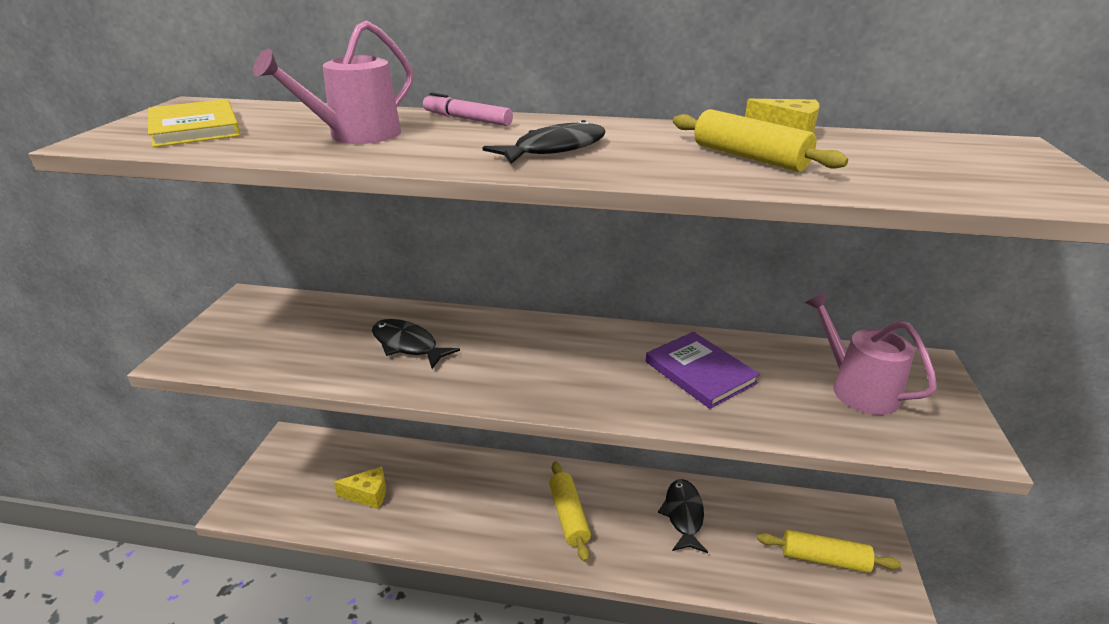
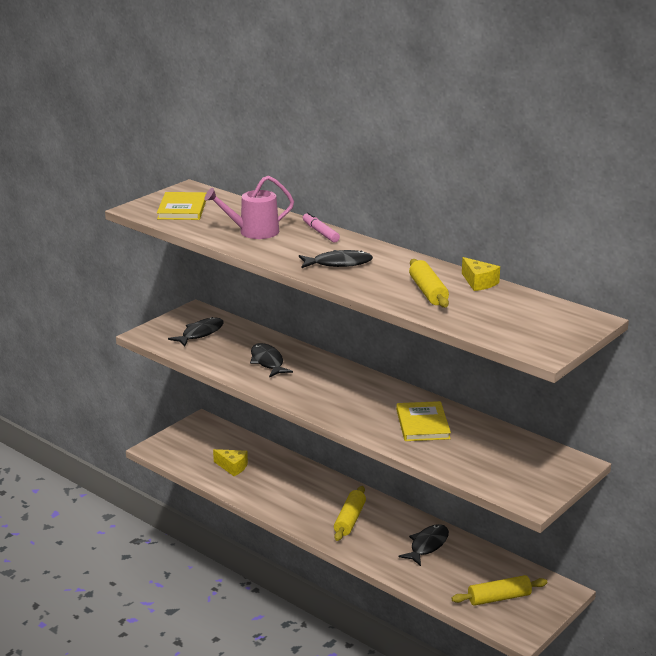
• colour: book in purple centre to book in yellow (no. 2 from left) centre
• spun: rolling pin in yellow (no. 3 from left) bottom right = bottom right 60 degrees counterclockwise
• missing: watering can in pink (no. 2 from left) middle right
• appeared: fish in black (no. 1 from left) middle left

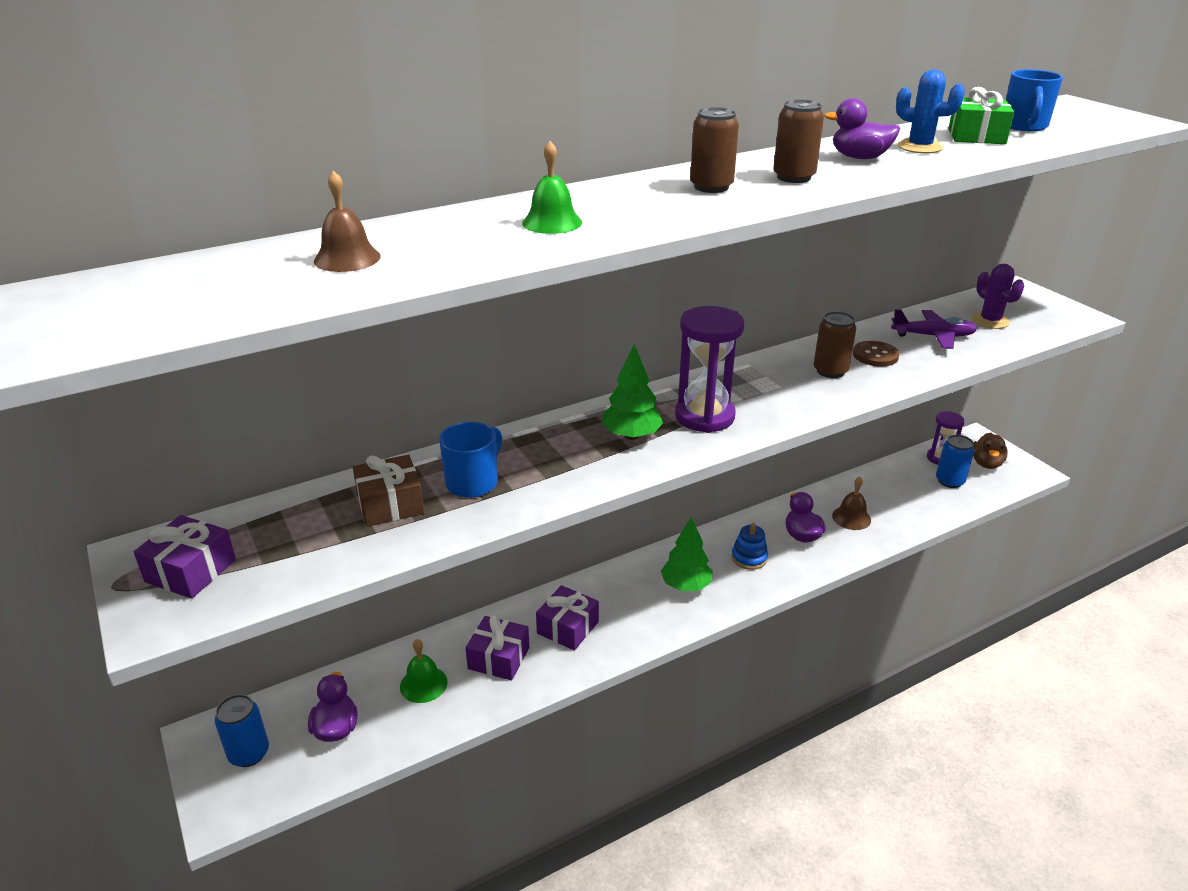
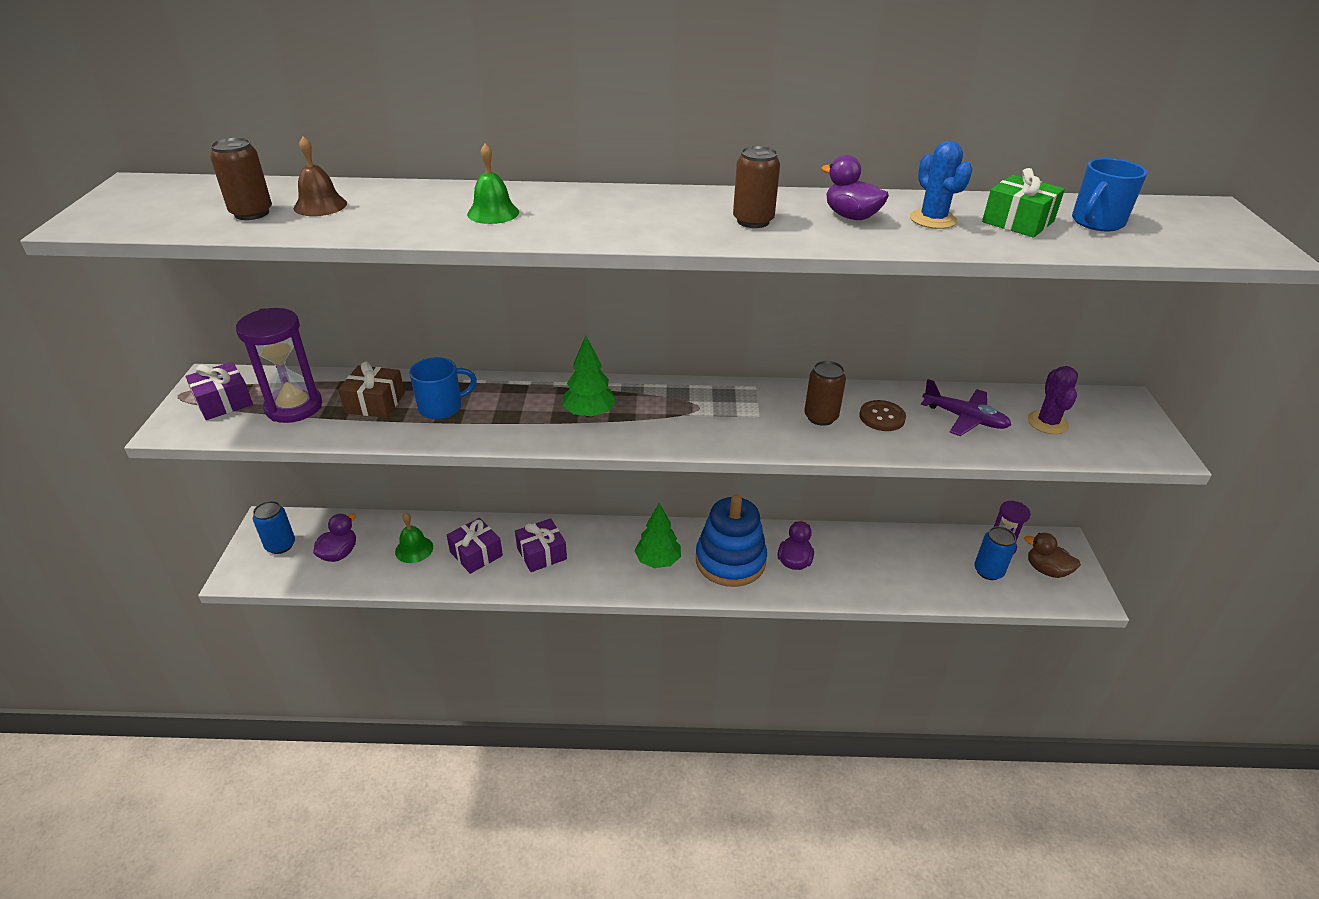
• relocated: hourglass in purple (no. 1 from left) centre to middle left
• relocated: can in brown (no. 1 from left) top centre to top left
• size: stacking toy in blue centre = centre x2.11
• missing: bell in brown (no. 2 from left) middle right
• spun: duck in brown middle right = middle right 75 degrees clockwise

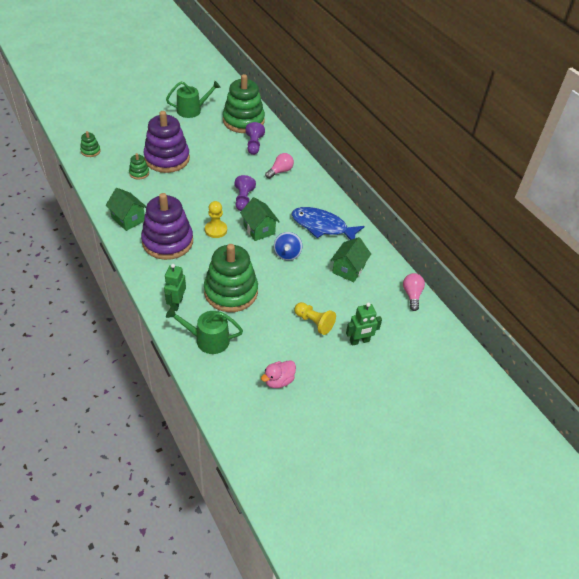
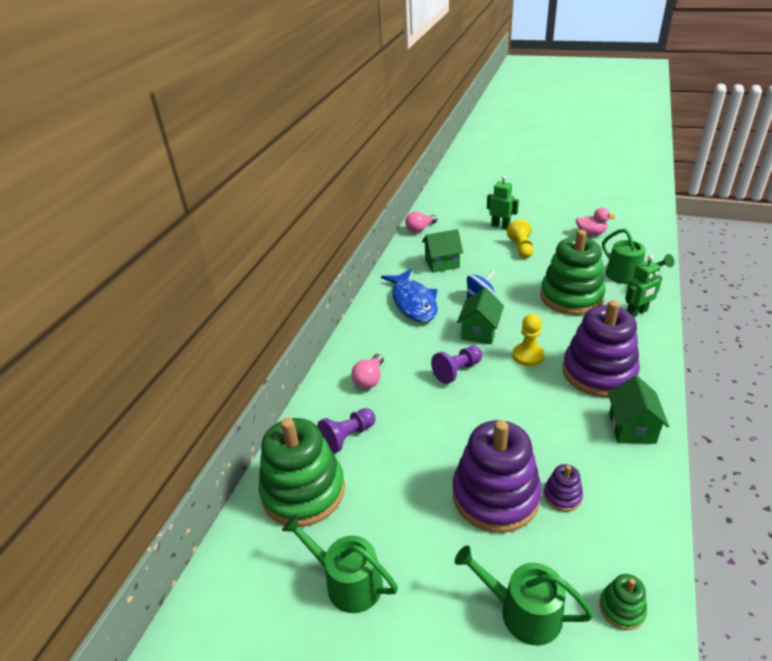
• colour: stacking toy in green (no. 2 from left) top left to stacking toy in purple (no. 2 from left) bottom right
• spun: light bulb in pink (no. 1 from left) top centre = centre 75 degrees counterclockwise
• appeared: watering can in green (no. 2 from left) bottom right

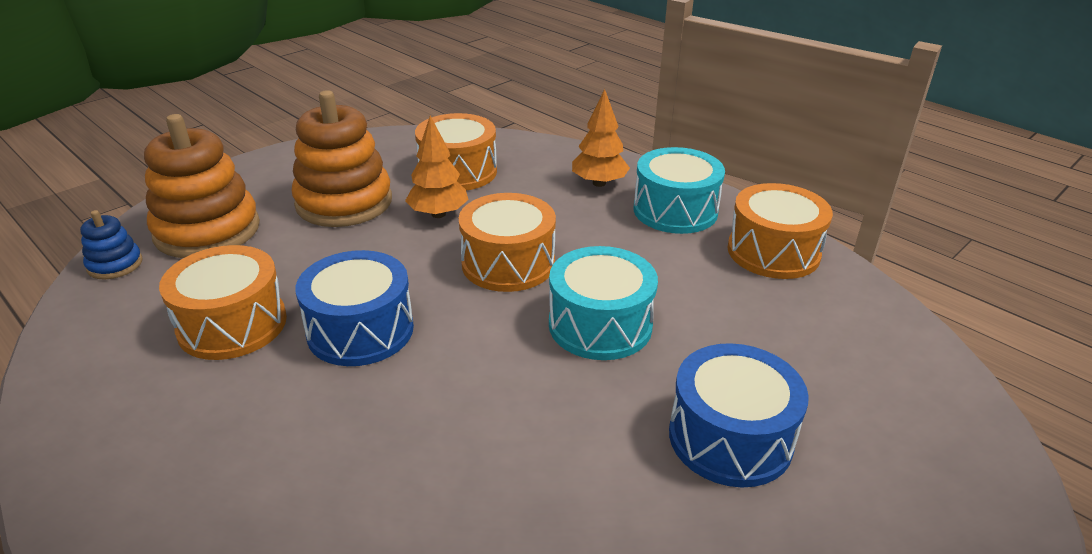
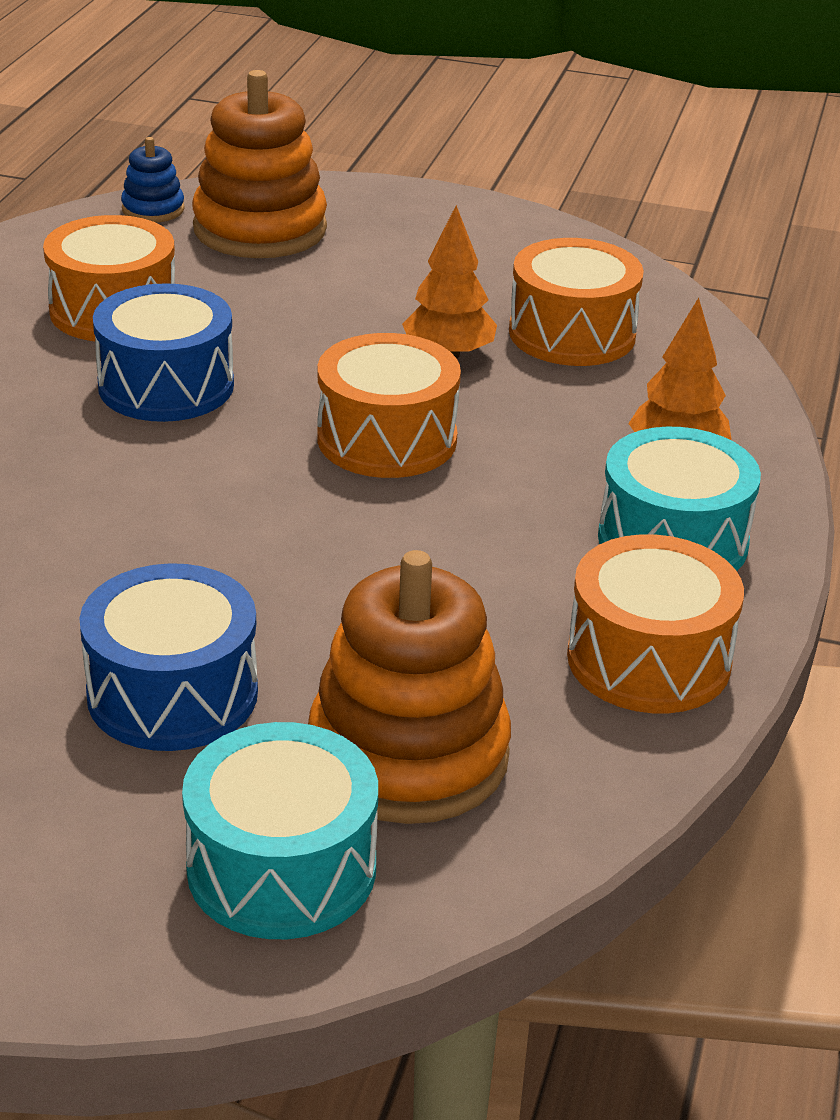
• relocated: stacking toy in orange (no. 2 from left) top left to centre
• relocated: drum in turquoise (no. 1 from left) centre to bottom centre

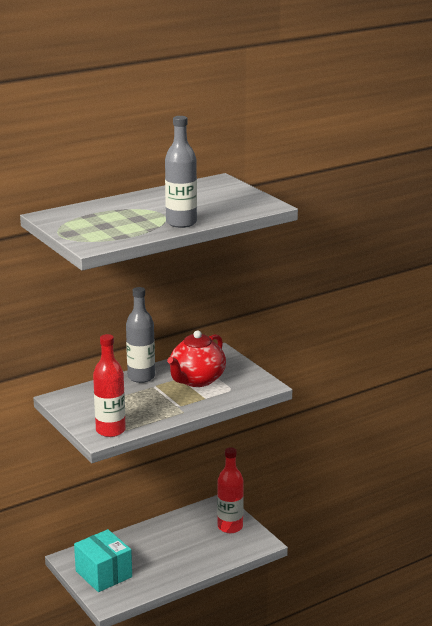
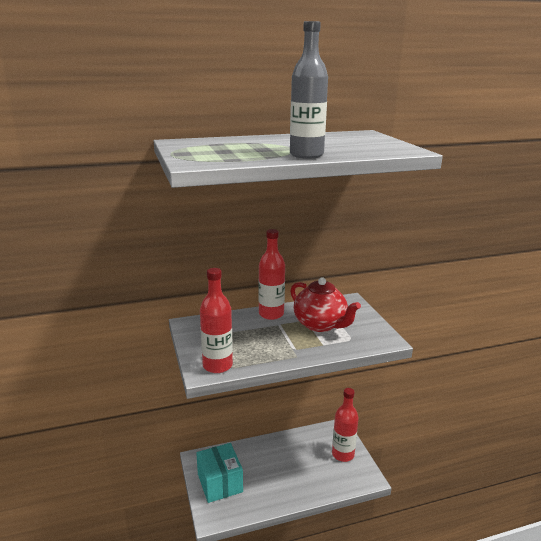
• colour: bottle in grey (no. 1 from left) middle left to bottle in red (no. 2 from left) centre
• spun: teapot in red centre = centre 90 degrees counterclockwise

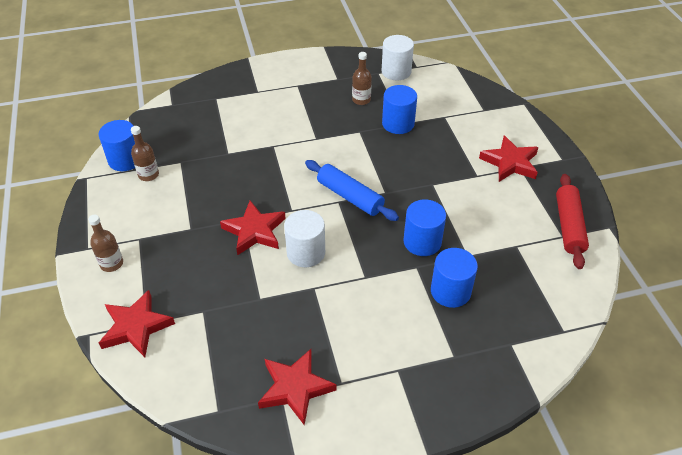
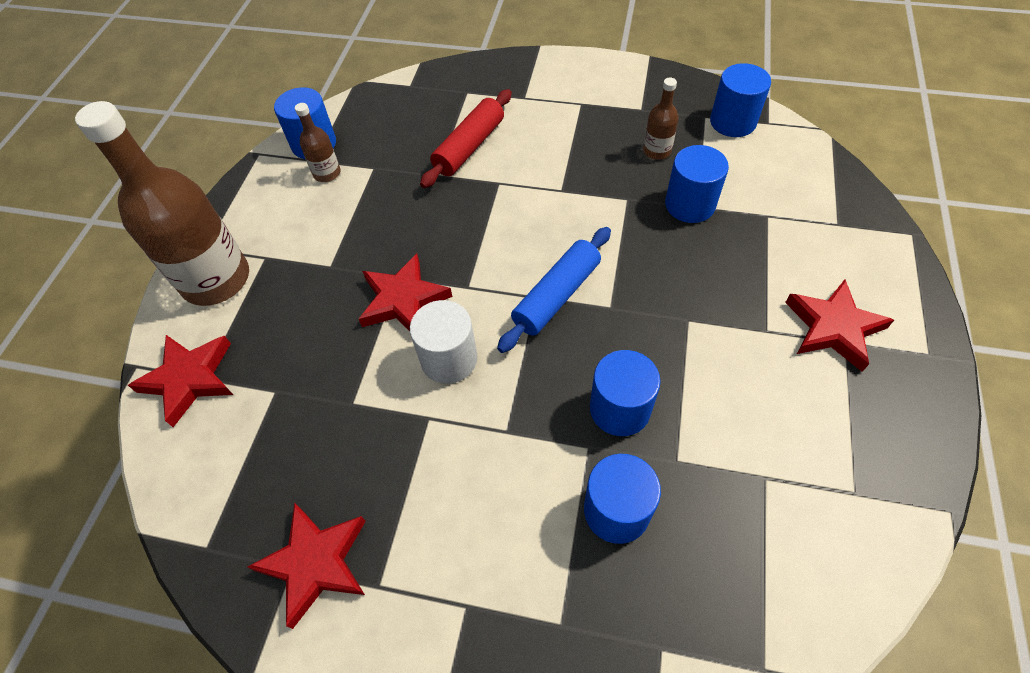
• size: bottle in brown (no. 1 from left) middle left = top left x2.26
• spun: rolling pin in blue centre = centre 60 degrees clockwise
• colour: cylinder in white (no. 2 from left) top centre to cylinder in blue (no. 5 from left) top right
• relocated: rolling pin in red middle right to top centre

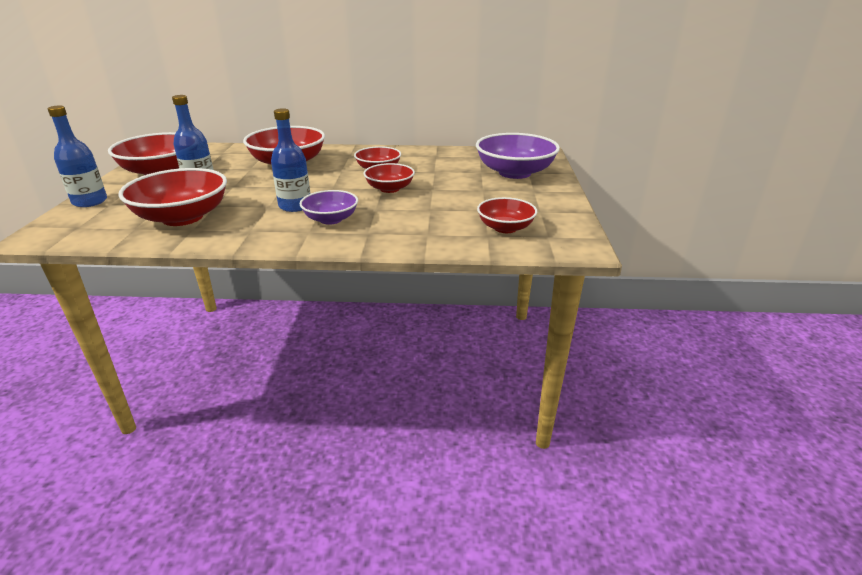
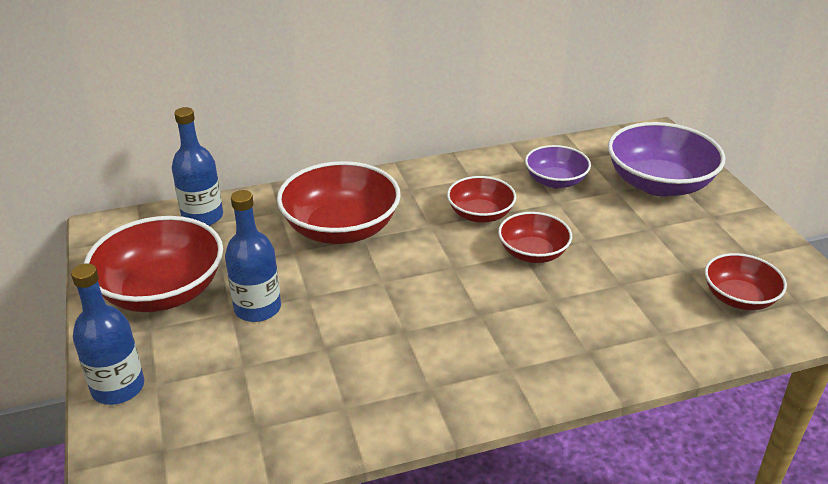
• missing: bowl in red (no. 2 from left) middle left
• relocated: bottle in blue (no. 3 from left in the first image) top centre to bottle in blue (no. 2 from left) middle left
• relocated: bowl in purple (no. 1 from left) centre to middle right

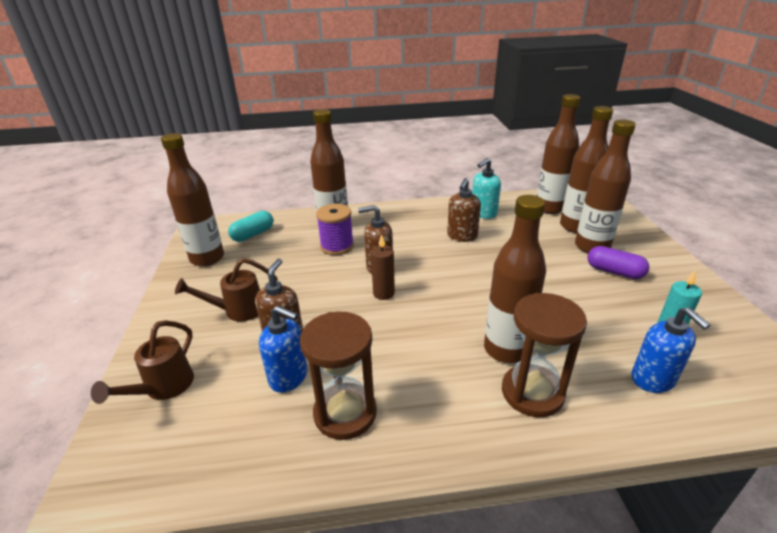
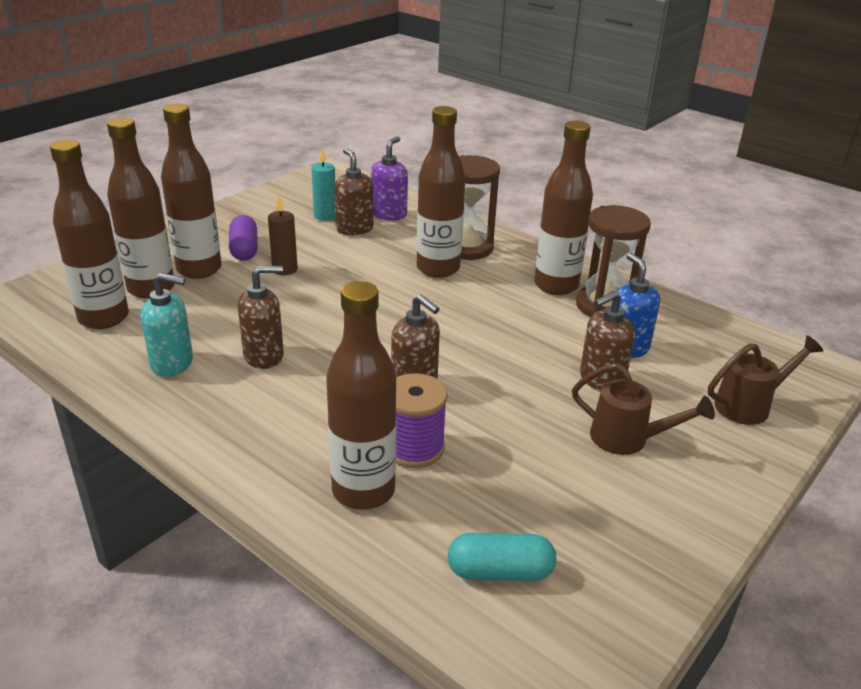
• relocated: bottle in brown (no. 1 from left in the first image) middle left to bottle in brown (no. 6 from left) top centre
• relocated: candle in brown centre to middle left
• colour: soap dispenser in blue (no. 2 from left) middle right to soap dispenser in purple top centre
• appeared: soap dispenser in brown (no. 2 from left) top centre

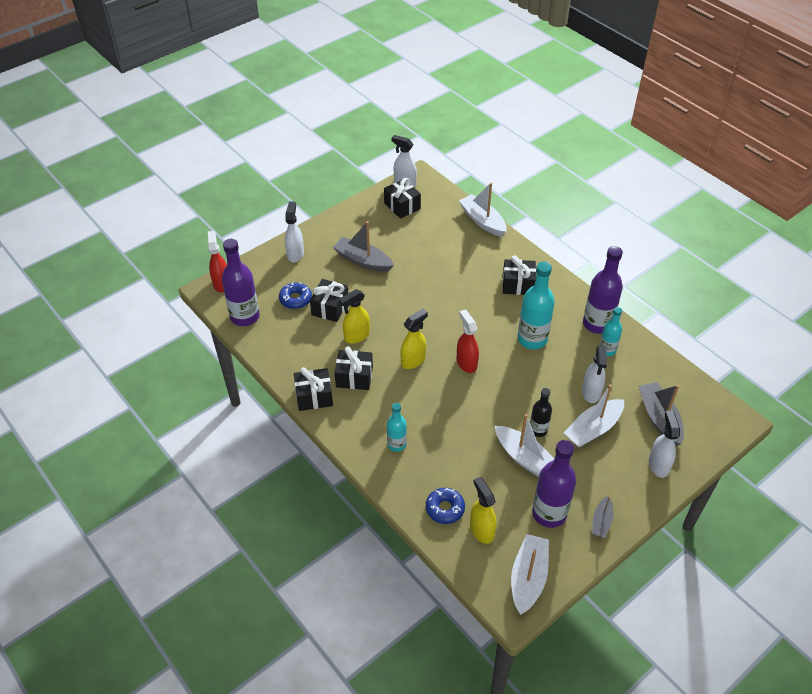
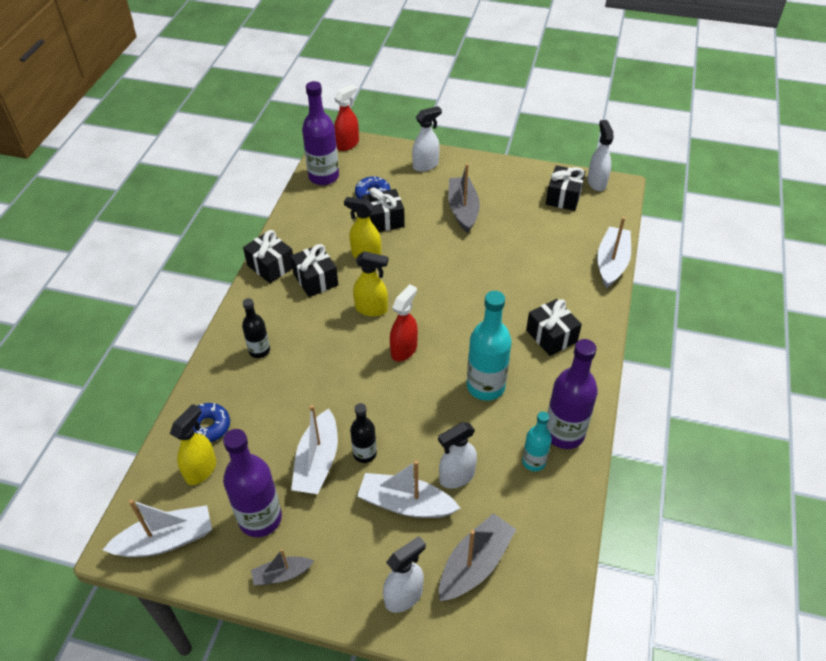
• colour: bottle in turquoise (no. 1 from left) centre to bottle in black (no. 1 from left) middle left

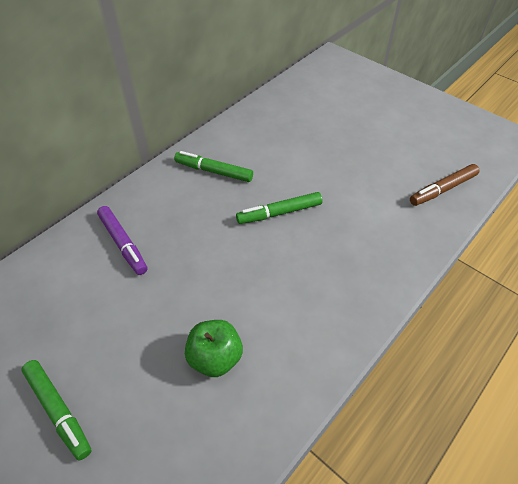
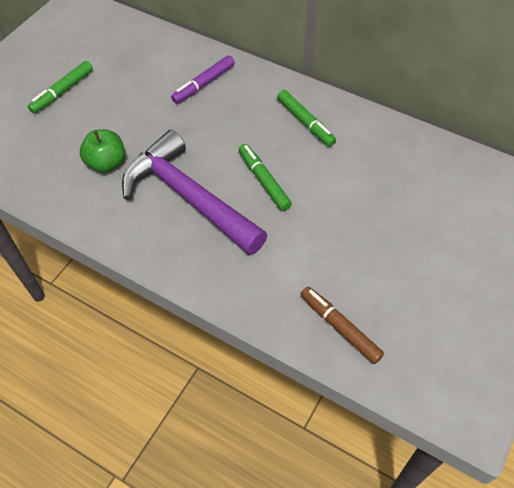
• spun: marker in green (no. 2 from left in the first image) centre = top centre 135 degrees clockwise
• appeared: hammer in purple centre

